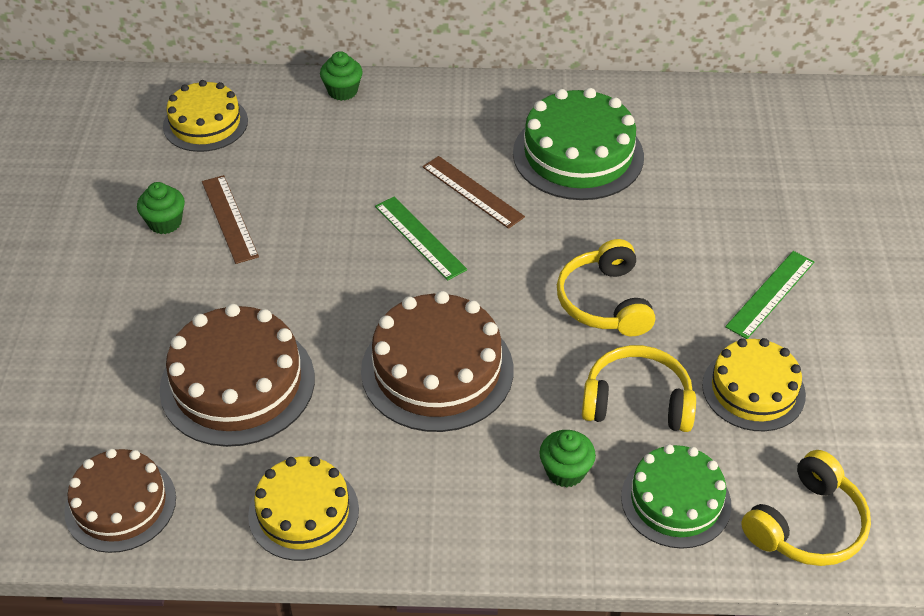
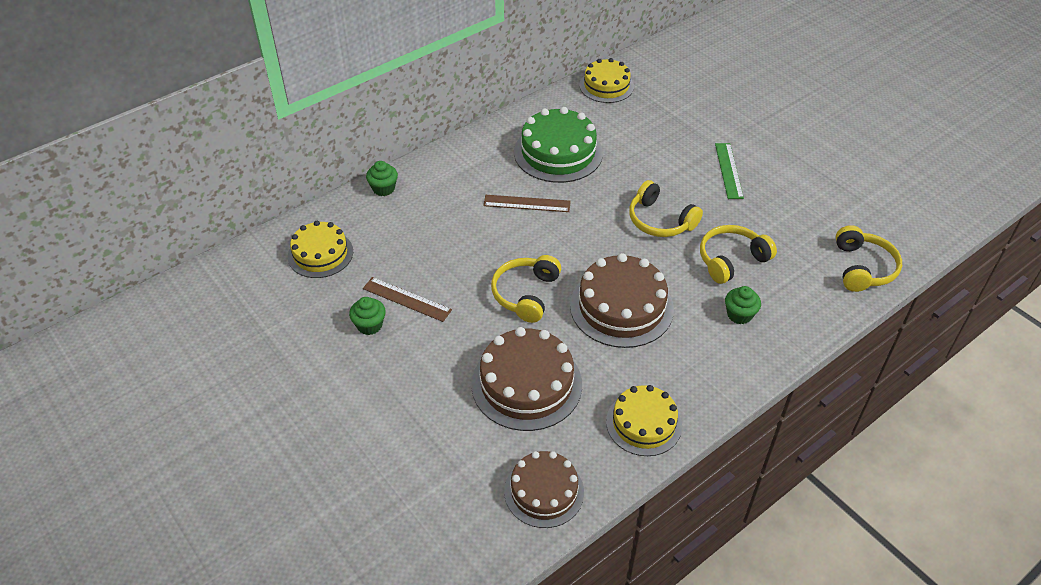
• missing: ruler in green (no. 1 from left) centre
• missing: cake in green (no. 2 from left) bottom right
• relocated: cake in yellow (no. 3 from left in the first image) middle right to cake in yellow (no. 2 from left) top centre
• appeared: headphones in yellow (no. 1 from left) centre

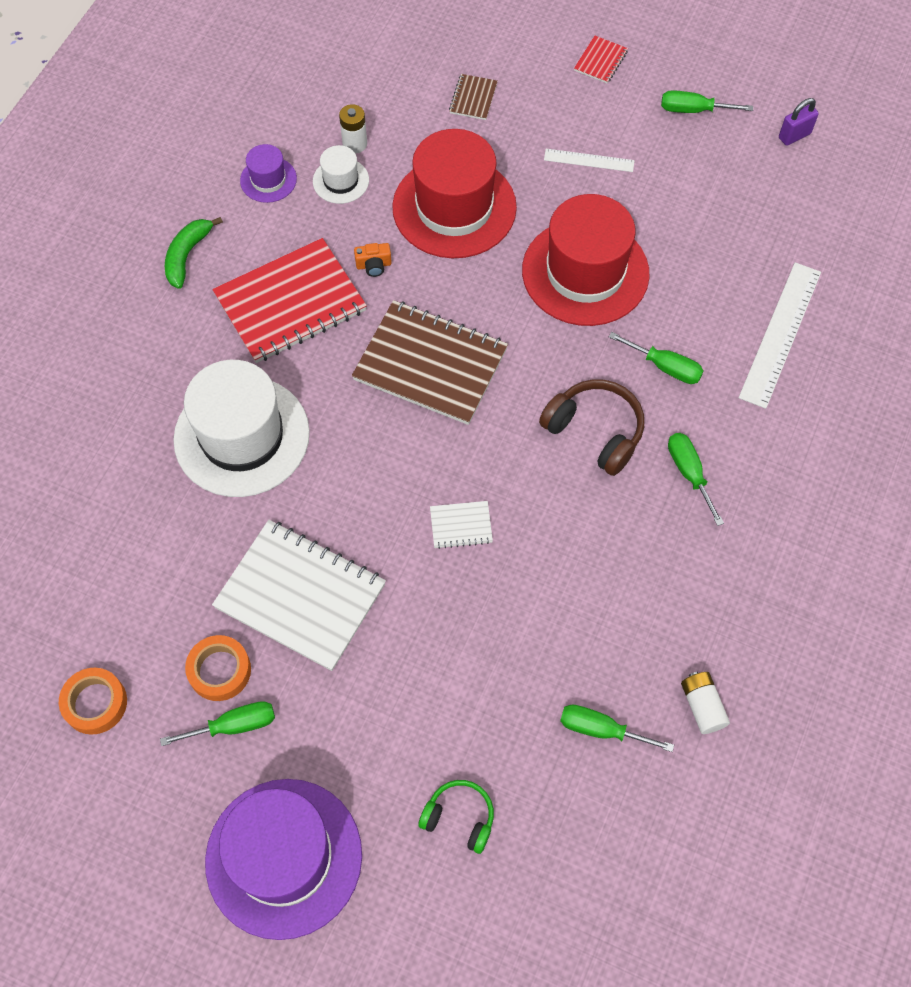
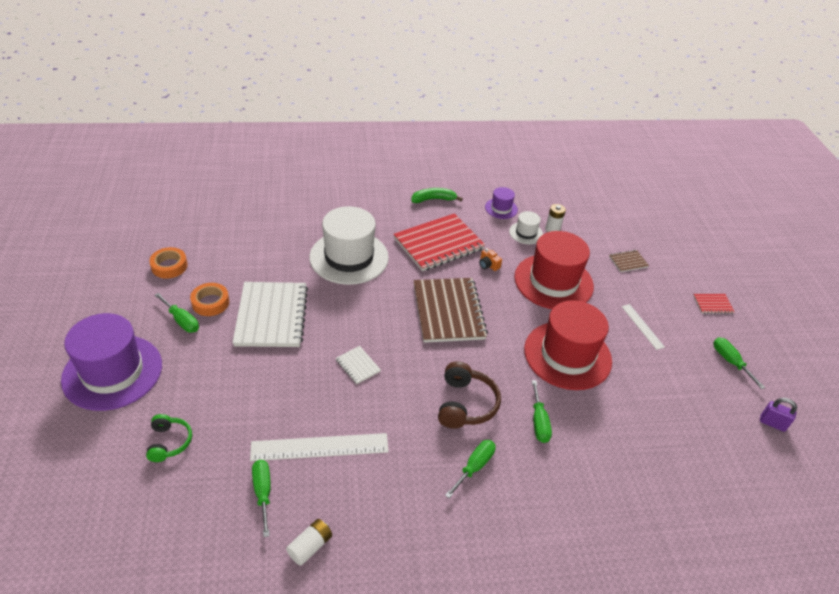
• spun: notebook in red (no. 1 from left) top left = centre 60 degrees counterclockwise
• relocated: ruler in white (no. 2 from left in the first image) middle right to ruler in white (no. 1 from left) bottom centre

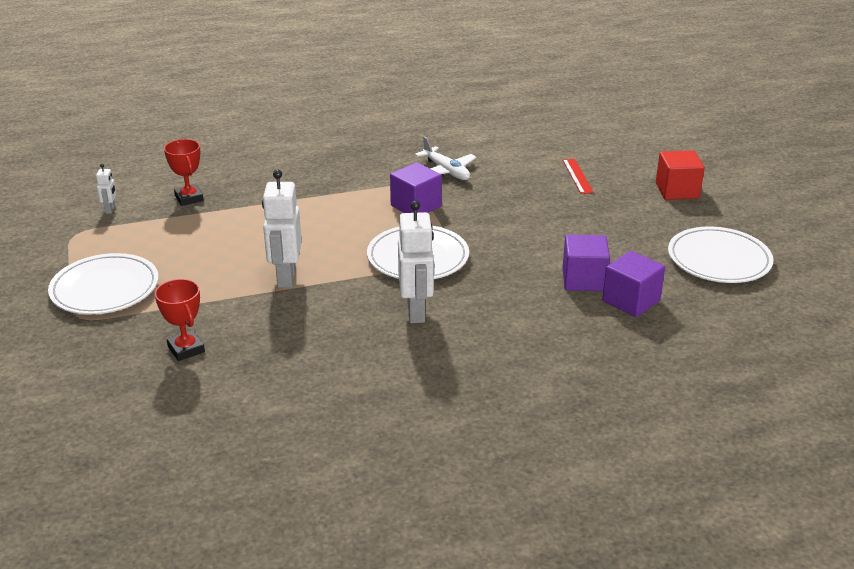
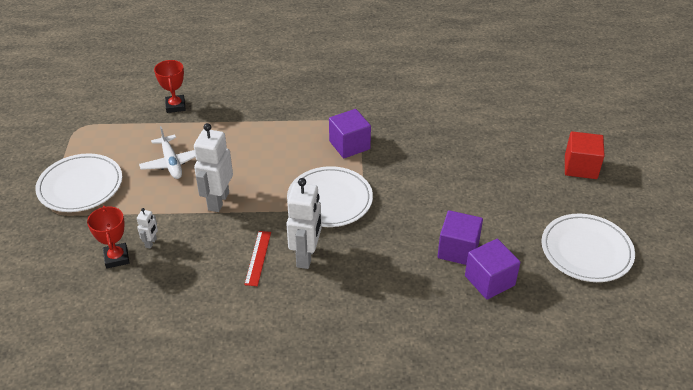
• relocated: robot in white (no. 1 from left) top left to middle left
• relocated: plane in white top centre to middle left
• relocated: ruler in red top right to centre

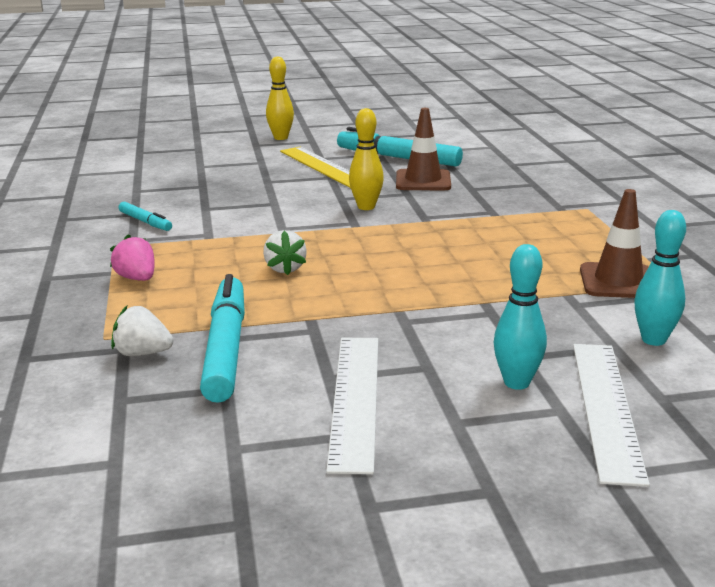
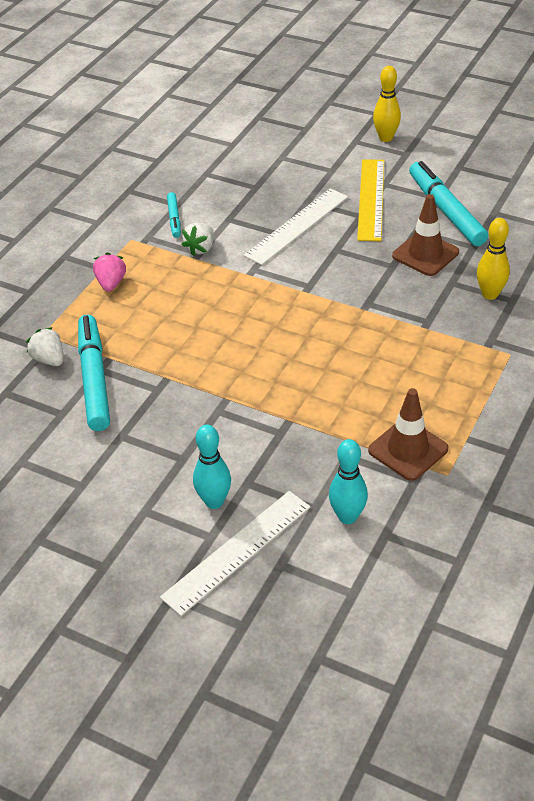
• spun: marker in turquoise (no. 2 from left in the first image) middle left = middle left 45 degrees counterclockwise
• relocated: strawberry in white (no. 2 from left) centre to top centre
• relocated: ruler in white (no. 1 from left in the first image) bottom centre to ruler in white (no. 2 from left) top centre
• relocated: bowling pin in yellow (no. 2 from left) top centre to top right

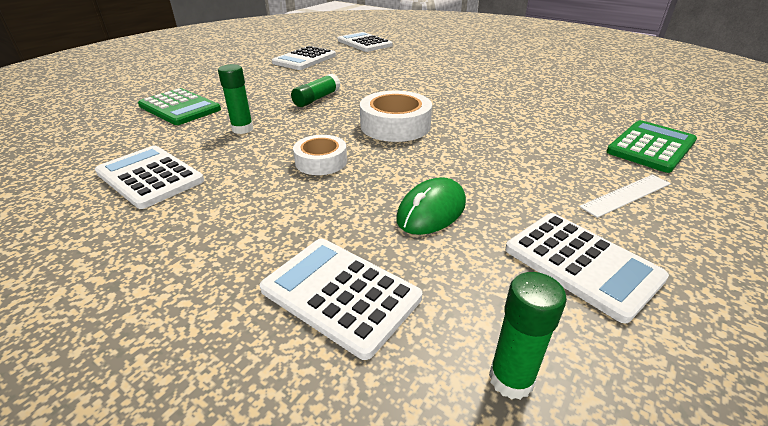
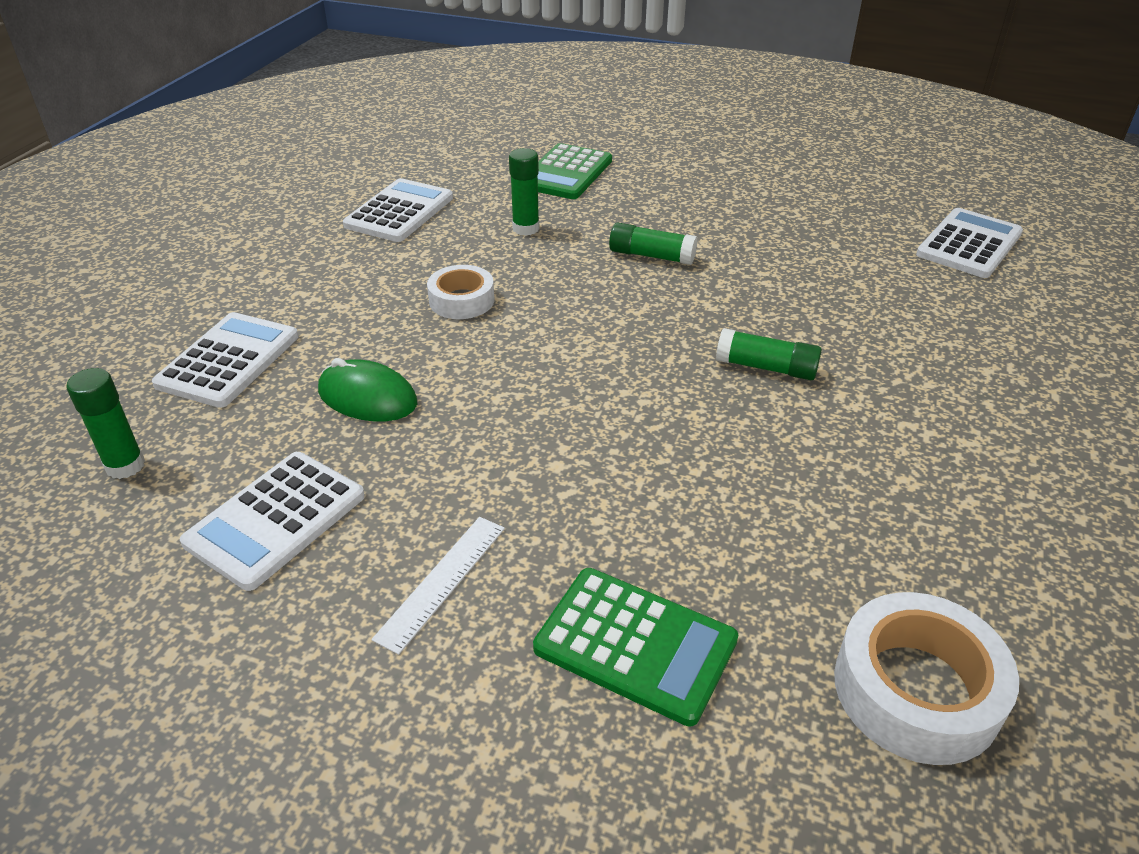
• missing: calculator in white (no. 2 from left) top centre
• relocated: tape in white (no. 2 from left) top centre to bottom right
• spun: ruler in white middle right = bottom centre 75 degrees clockwise
• appeared: glue stick in green (no. 4 from left) middle right

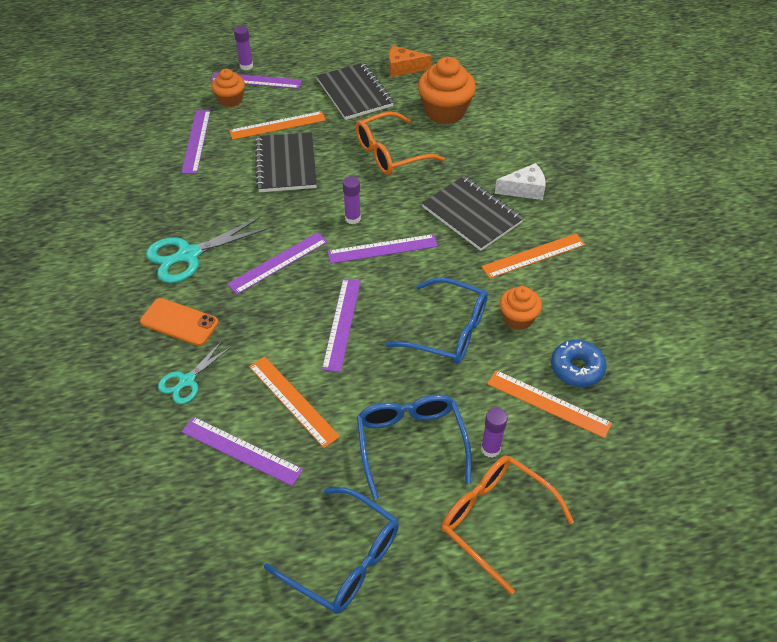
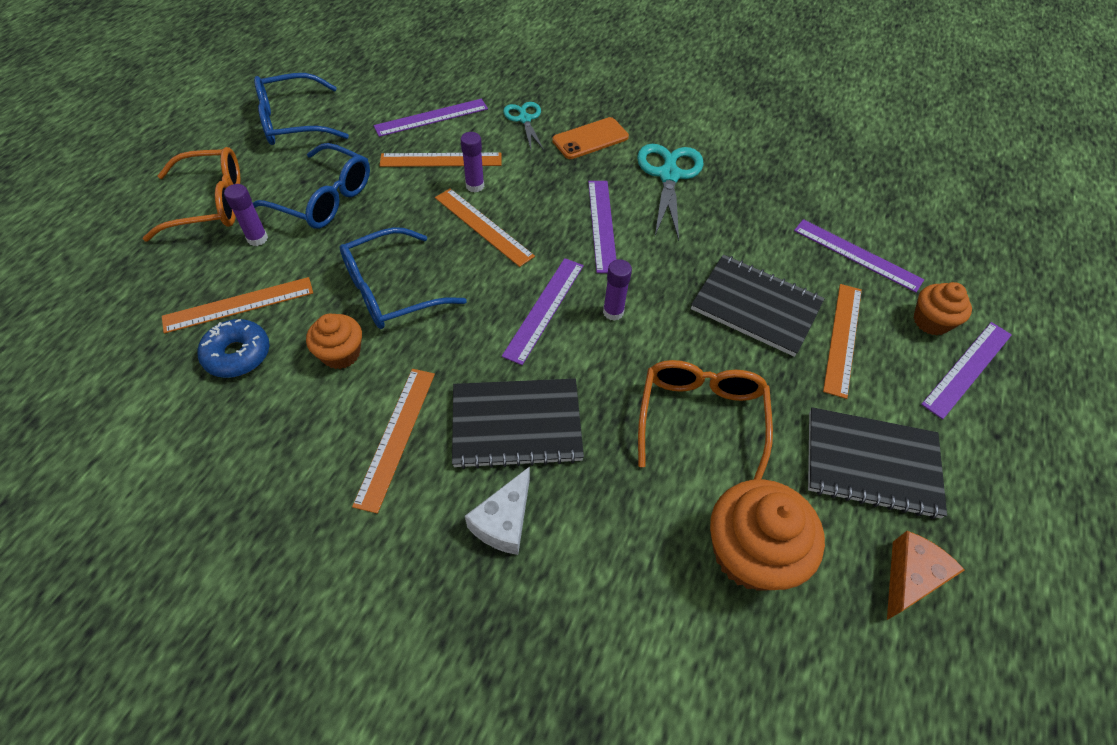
• relocated: glue stick in purple (no. 1 from left in the first image) top left to glue stick in purple (no. 2 from left) top centre
• colour: ruler in purple (no. 5 from left) centre to ruler in orange (no. 4 from left) top centre

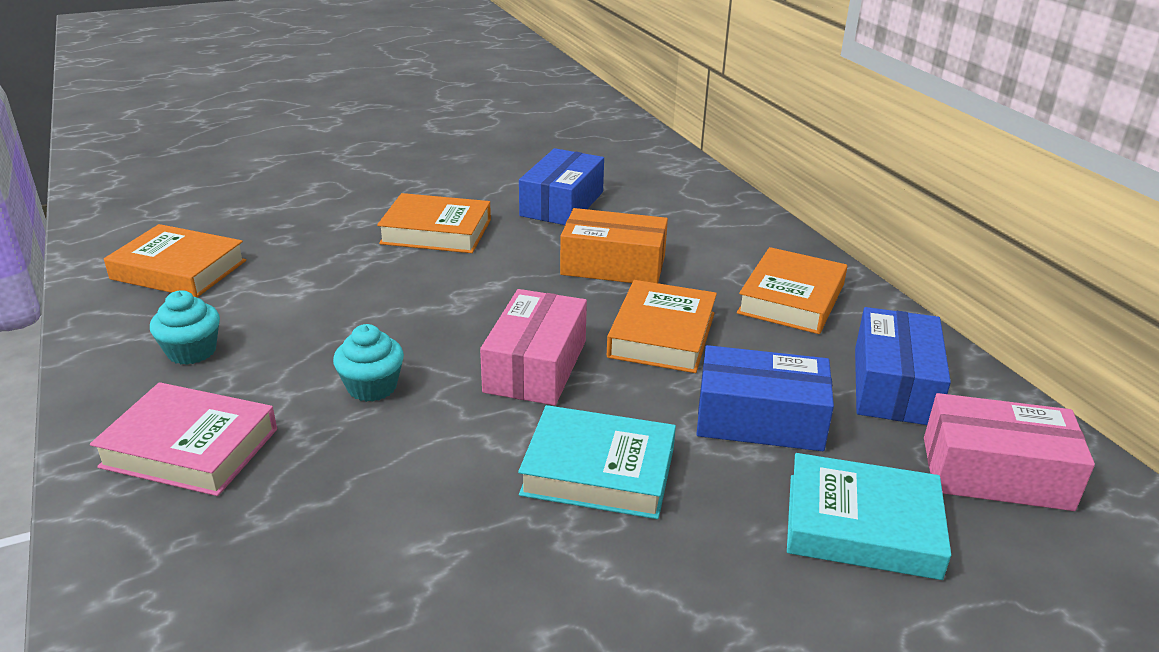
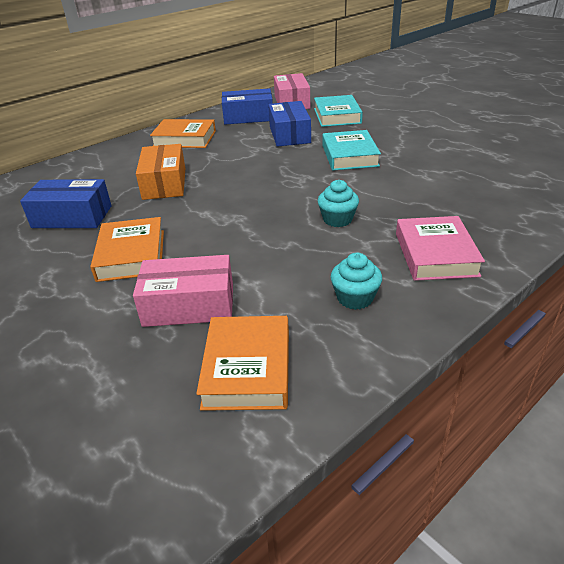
• relocated: box in pink (no. 1 from left) centre to middle left
• missing: book in orange (no. 3 from left) centre

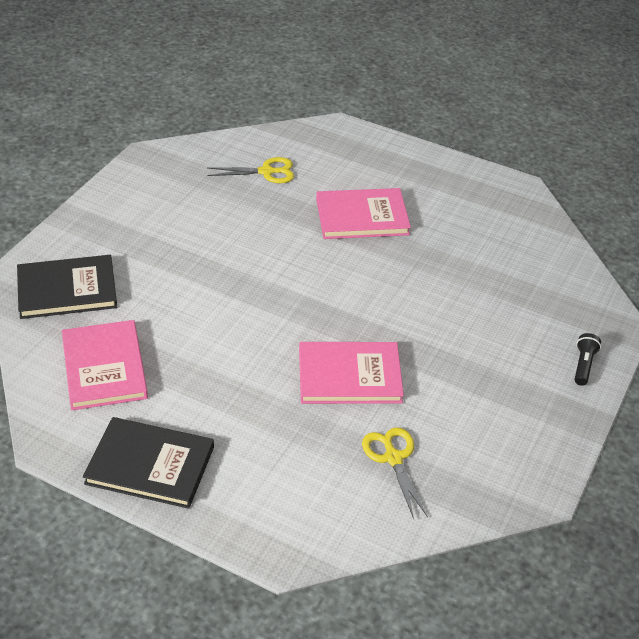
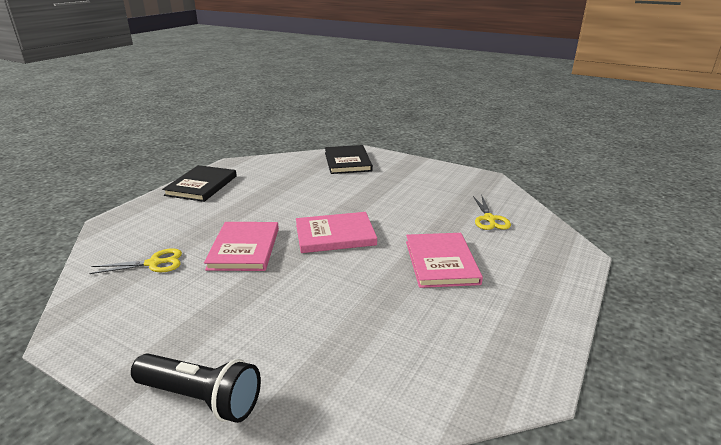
• relocated: book in pink (no. 1 from left in the first image) middle left to book in pink (no. 2 from left) centre
• size: flashlight in black middle right = bottom left x1.97

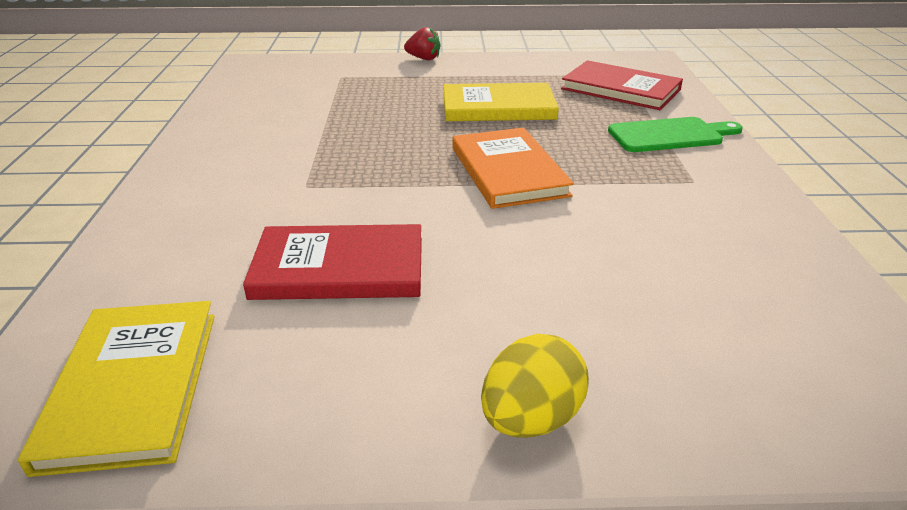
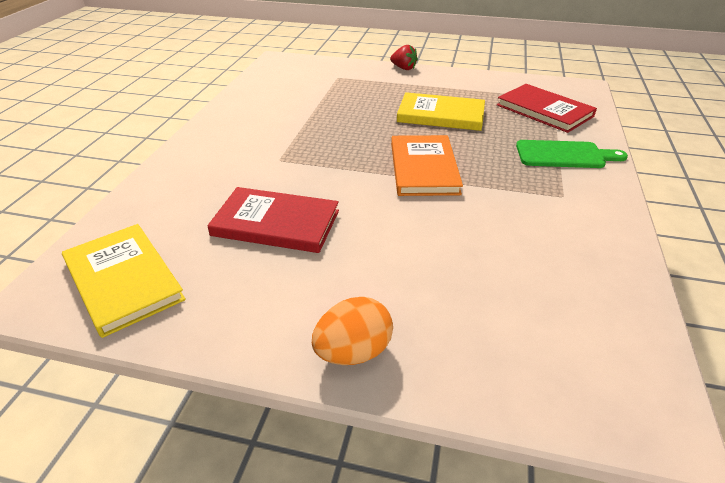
• spun: book in yellow (no. 1 from left) bottom left = middle left 45 degrees counterclockwise
• colour: egg in yellow bottom centre to egg in orange bottom centre

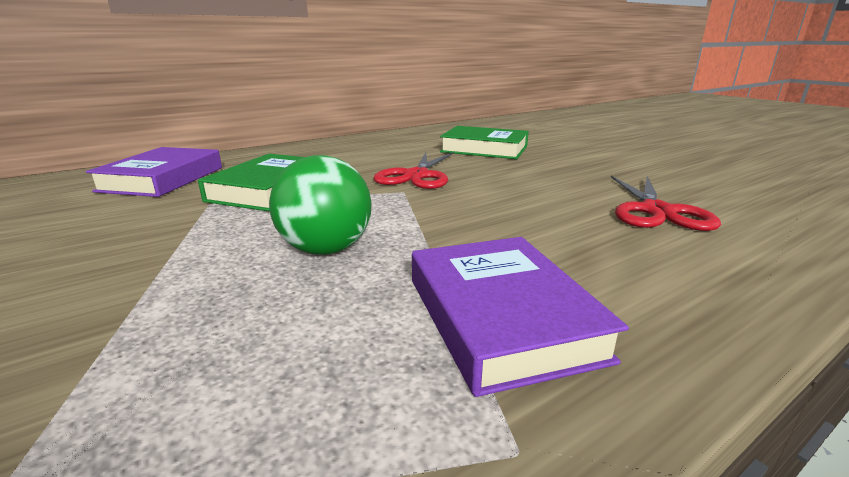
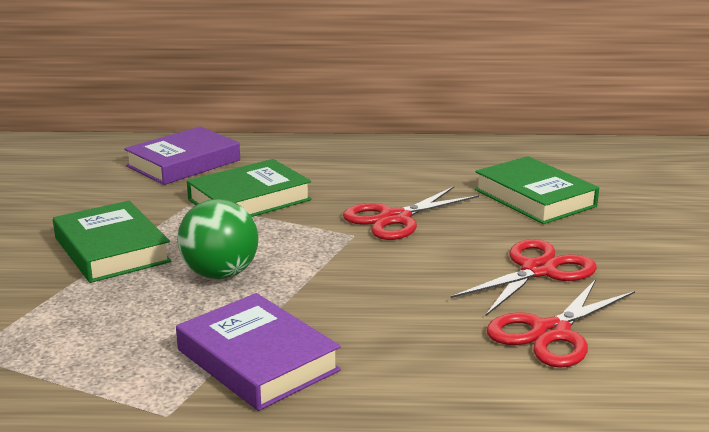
• spun: book in purple (no. 2 from left) centre = bottom centre 60 degrees counterclockwise
• appeared: book in green (no. 1 from left) middle left
• appeared: scissors in red (no. 2 from left) middle right

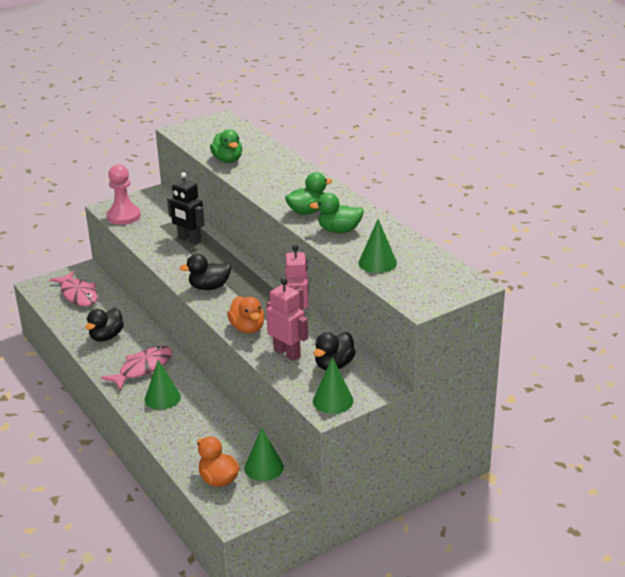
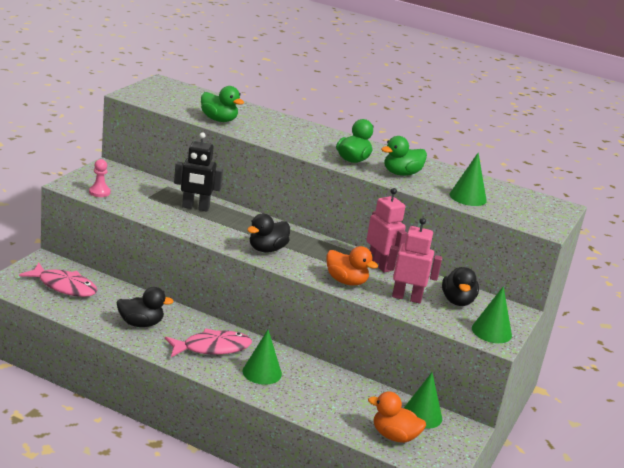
• spun: duck in black (no. 1 from left) middle left = middle left 90 degrees counterclockwise
• spun: fish in pink (no. 2 from left) middle left = bottom centre 60 degrees clockwise
• size: pawn in pink middle left = middle left x0.56

